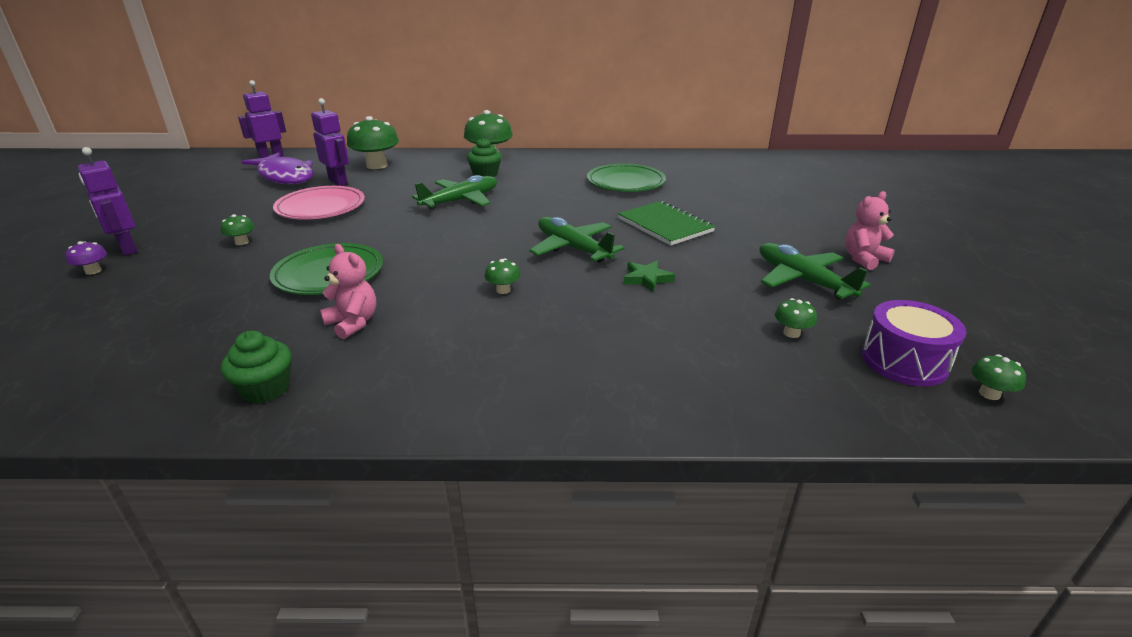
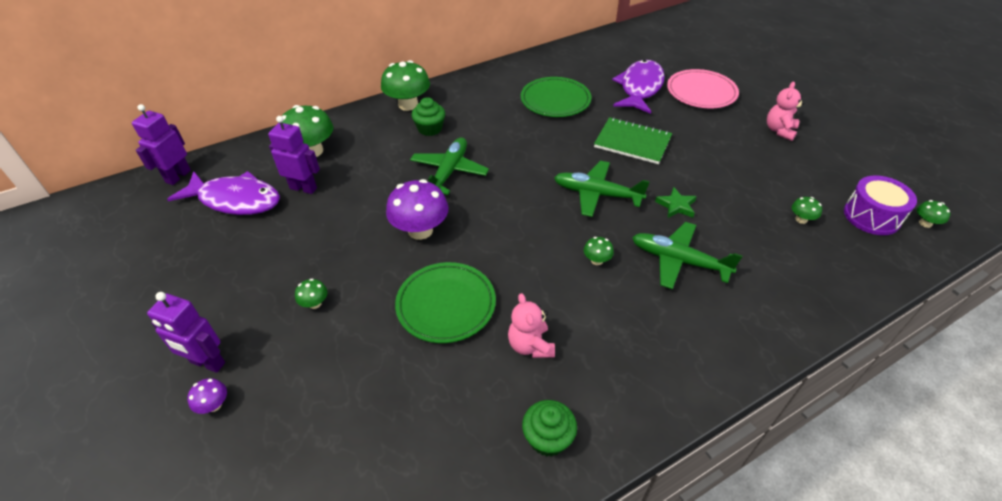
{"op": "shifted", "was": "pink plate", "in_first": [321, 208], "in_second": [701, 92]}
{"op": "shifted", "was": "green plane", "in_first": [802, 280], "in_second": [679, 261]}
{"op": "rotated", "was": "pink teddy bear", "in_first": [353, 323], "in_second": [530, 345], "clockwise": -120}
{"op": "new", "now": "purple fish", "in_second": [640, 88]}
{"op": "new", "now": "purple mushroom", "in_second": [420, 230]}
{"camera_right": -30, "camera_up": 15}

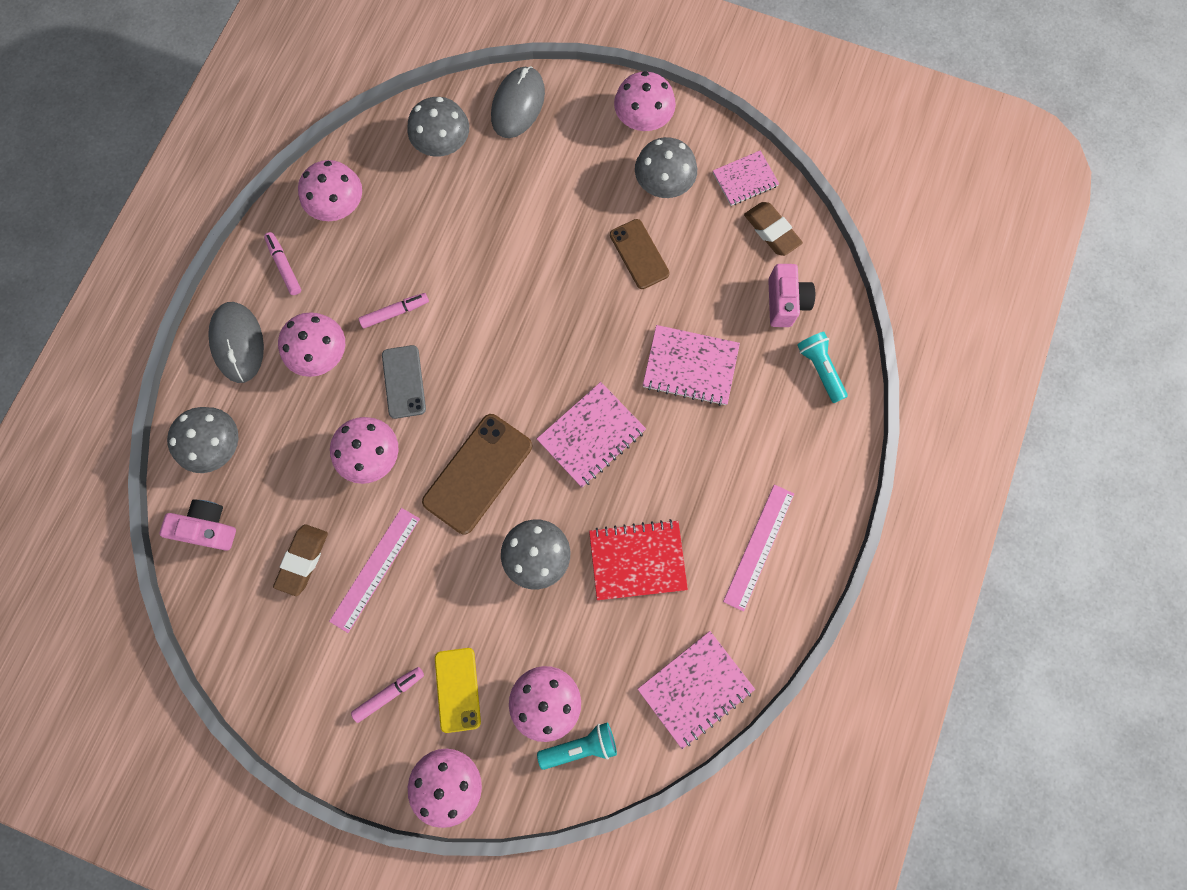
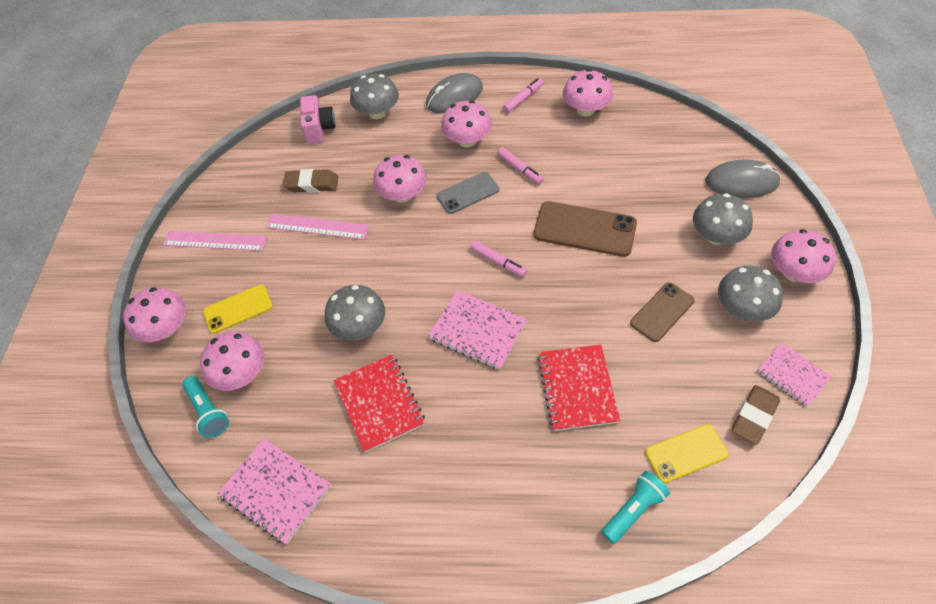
{"op": "shifted", "was": "grey mushroom", "in_first": [443, 143], "in_second": [716, 236]}
{"op": "swapped", "was": "pink camera", "now": "yellow phone", "in_first": [785, 302], "in_second": [686, 453]}
{"op": "repainted", "was": "pink notebook", "now": "red notebook", "in_first": [690, 366], "in_second": [577, 388]}
{"op": "shifted", "was": "brown phone", "in_first": [478, 473], "in_second": [584, 229]}
{"op": "shifted", "was": "pink ruler", "in_first": [758, 546], "in_second": [215, 241]}
{"op": "shifted", "was": "pink marker", "in_first": [389, 693], "in_second": [498, 262]}
{"camera_right": 75, "camera_up": -20}

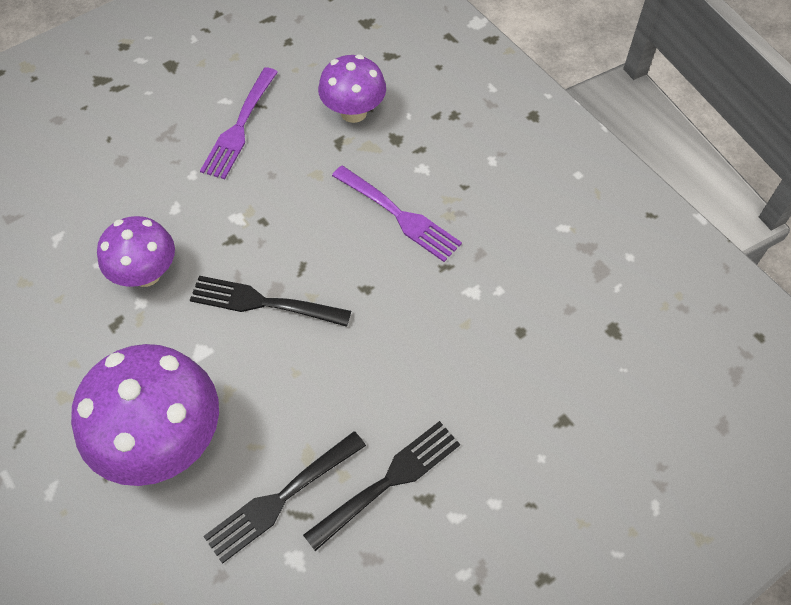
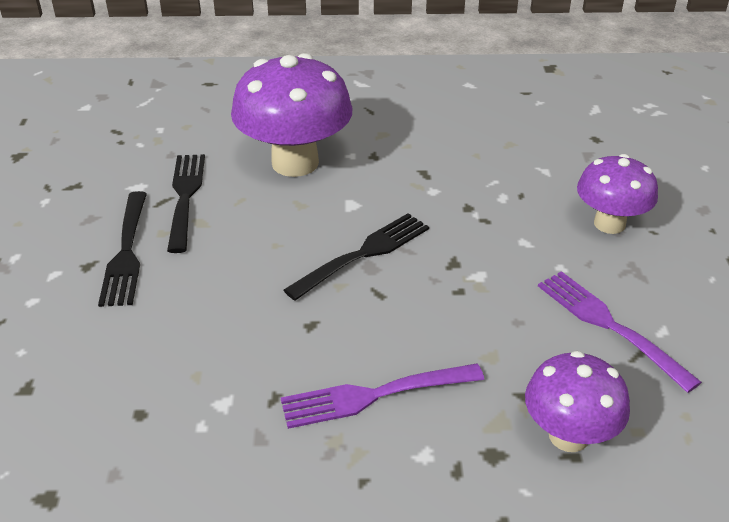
{"op": "shifted", "was": "purple mushroom", "in_first": [146, 274], "in_second": [609, 224]}
{"camera_right": 125, "camera_up": -20}

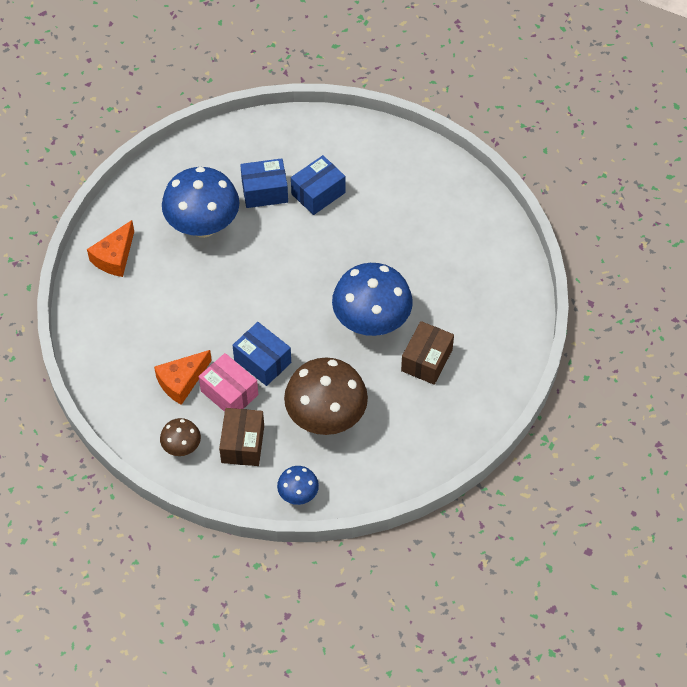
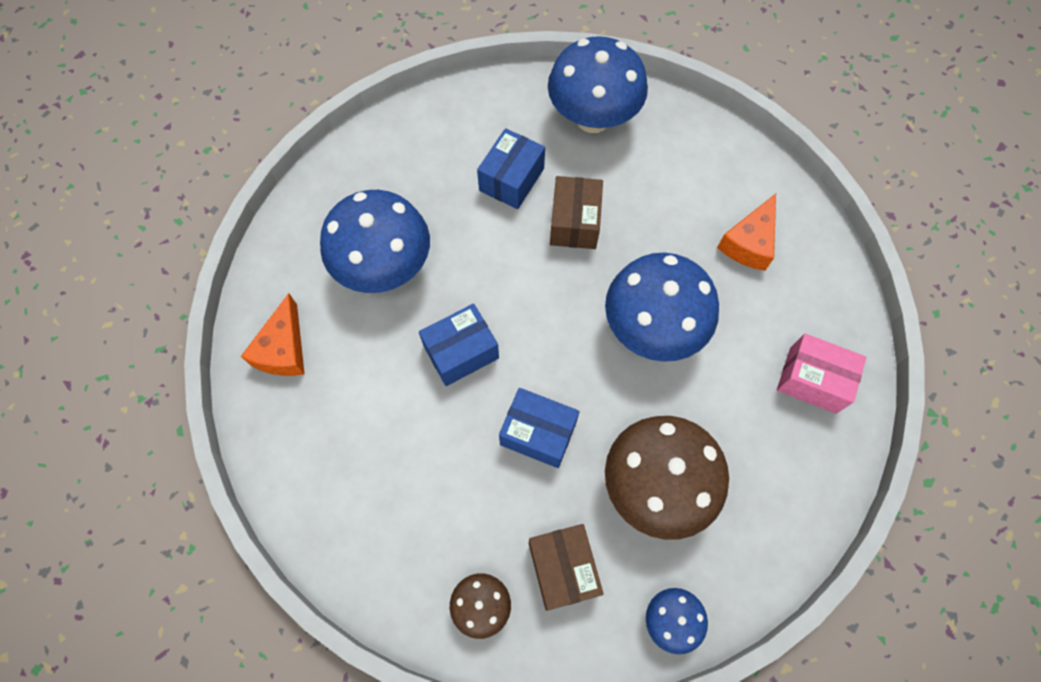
{"op": "shifted", "was": "blue box", "in_first": [264, 191], "in_second": [461, 352]}
{"op": "shifted", "was": "brown box", "in_first": [426, 360], "in_second": [574, 222]}
{"op": "shifted", "was": "orange cheese", "in_first": [181, 381], "in_second": [749, 243]}
{"op": "shifted", "was": "pink box", "in_first": [229, 393], "in_second": [812, 380]}
{"op": "new", "now": "blue mushroom", "in_second": [593, 118]}
{"camera_right": -20, "camera_up": 10}

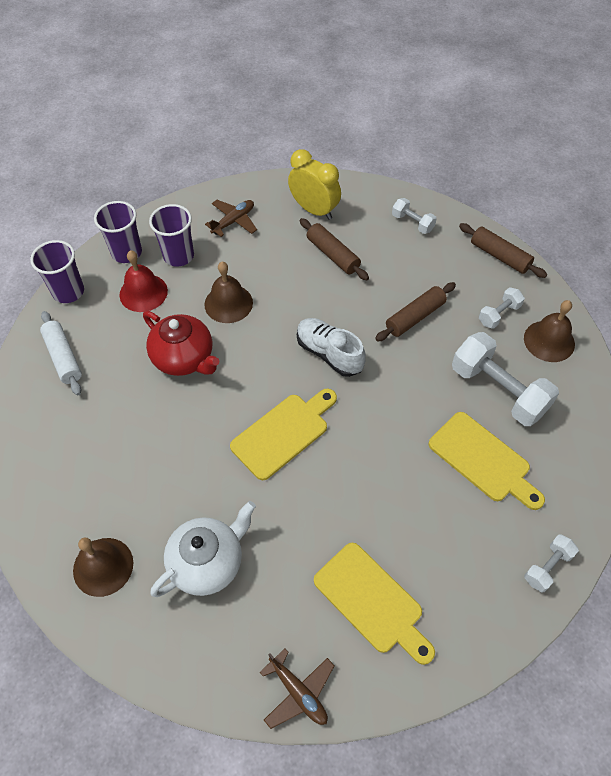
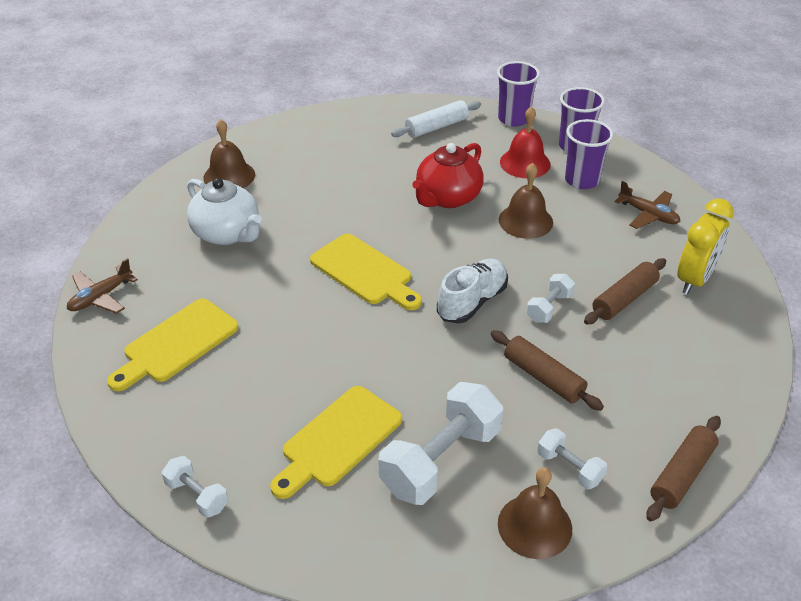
{"op": "shifted", "was": "white dumbbell", "in_first": [412, 223], "in_second": [549, 307]}
{"camera_right": 85, "camera_up": -15}

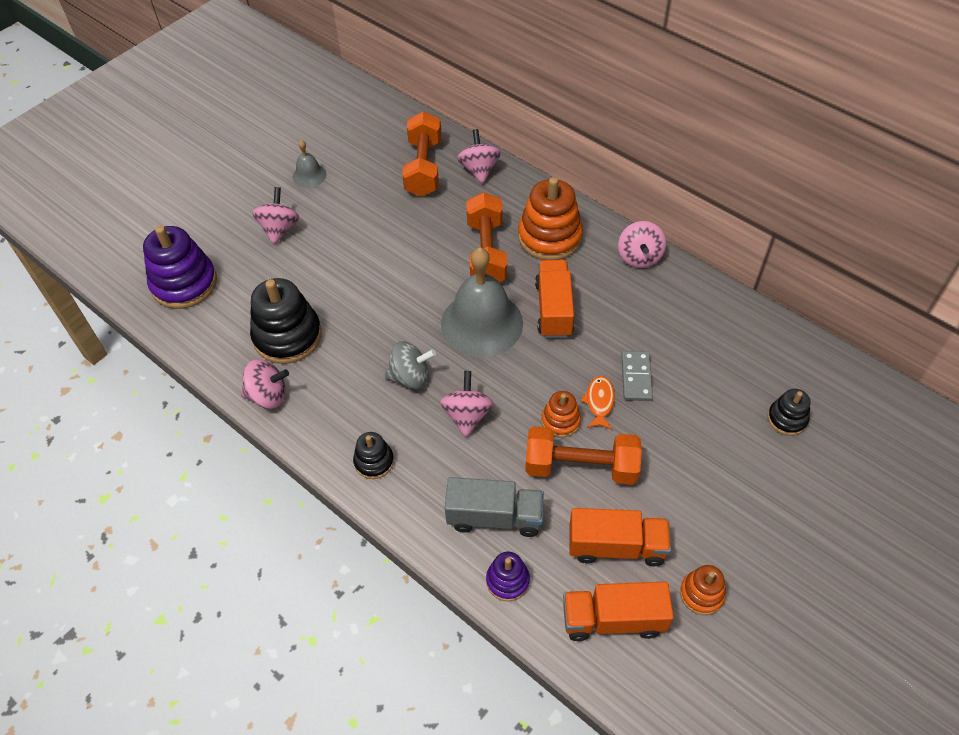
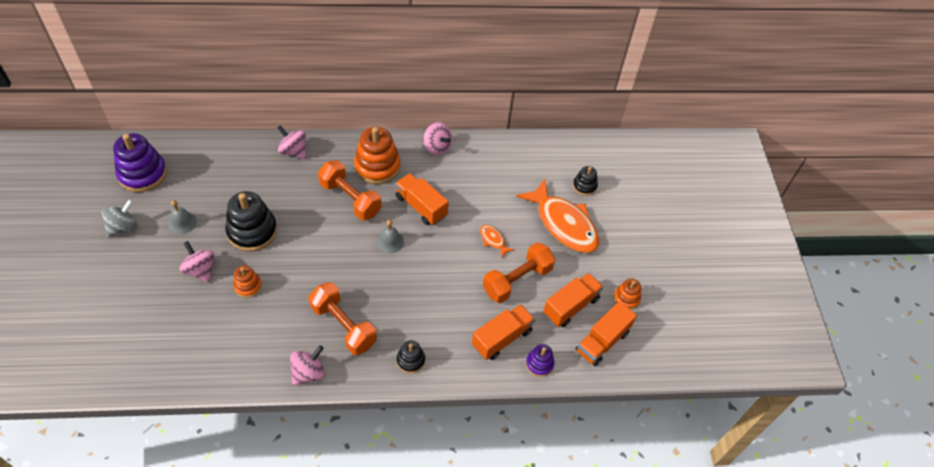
{"op": "shifted", "was": "orange dumbbell", "in_first": [423, 167], "in_second": [343, 326]}
{"op": "shifted", "was": "purple stacking toy", "in_first": [184, 283], "in_second": [142, 174]}
{"op": "scaled", "was": "grey bell", "in_first": [482, 323], "in_second": [390, 241], "ratio": 0.47}
{"op": "shifted", "was": "black stacking toy", "in_first": [287, 336], "in_second": [252, 231]}
{"op": "shifted", "was": "grey spinning top", "in_first": [410, 377], "in_second": [123, 227]}
{"op": "gone", "was": "grey domino", "in_first": [636, 377]}
{"op": "gone", "was": "pink spinning top", "in_first": [467, 415]}
{"op": "shifted", "was": "orange stacking toy", "in_first": [560, 421], "in_second": [248, 286]}
{"op": "repainted", "was": "grey truck", "now": "orange truck", "in_first": [494, 517], "in_second": [502, 338]}
{"op": "new", "now": "orange fish", "in_second": [564, 224]}
{"camera_right": -50, "camera_up": 0}

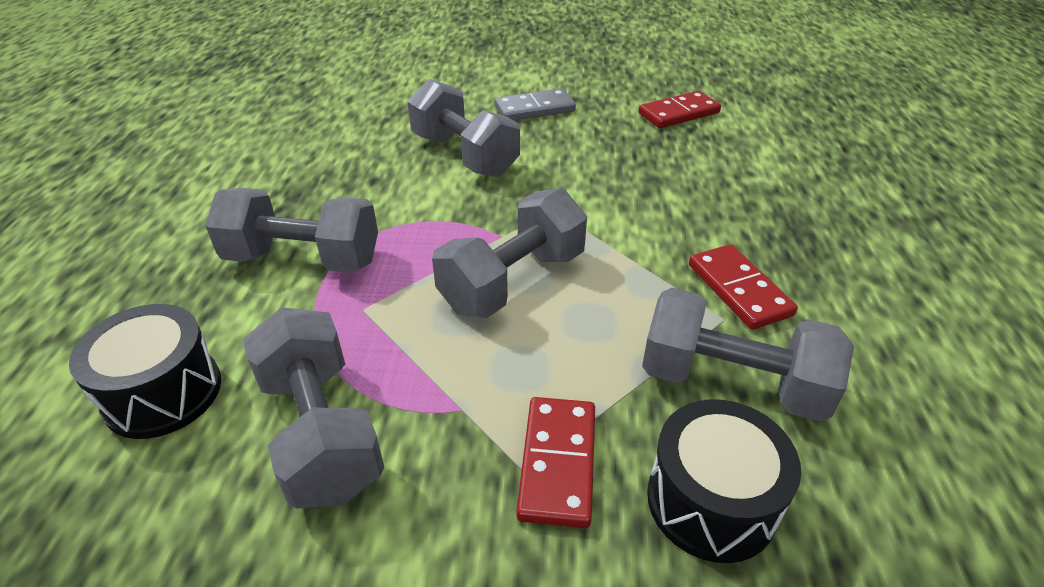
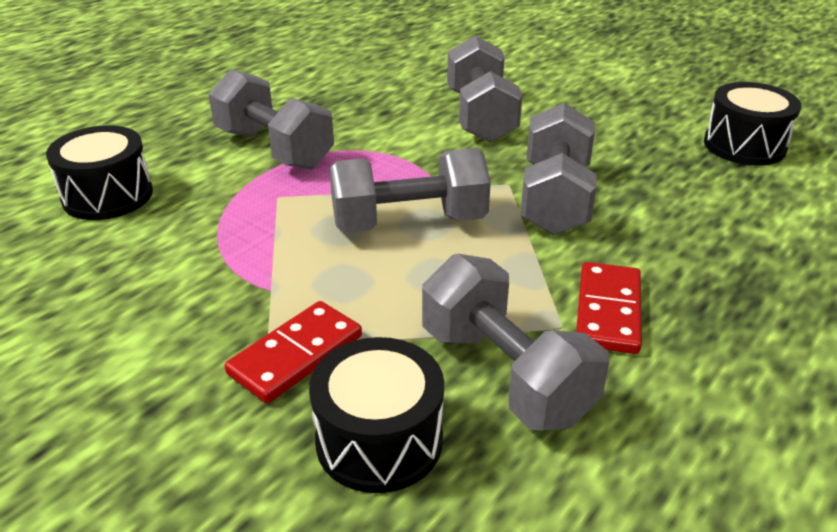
{"op": "gone", "was": "grey domino", "in_first": [534, 109]}
{"op": "swapped", "was": "red domino", "now": "black drum", "in_first": [679, 113], "in_second": [744, 145]}
{"op": "shifted", "was": "grey dumbbell", "in_first": [321, 432], "in_second": [555, 199]}
{"camera_right": 35, "camera_up": -5}

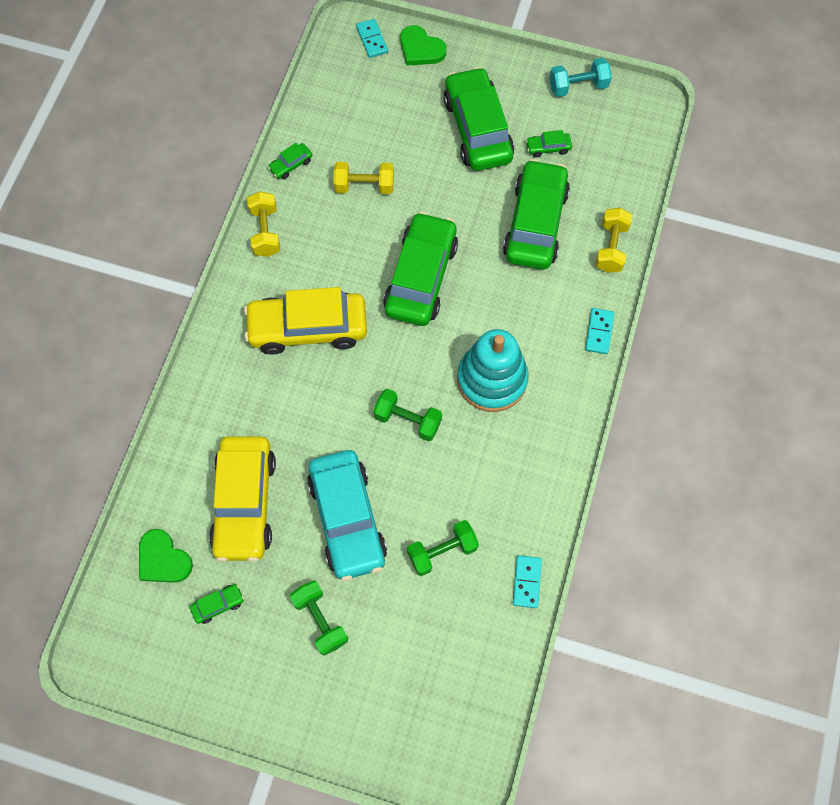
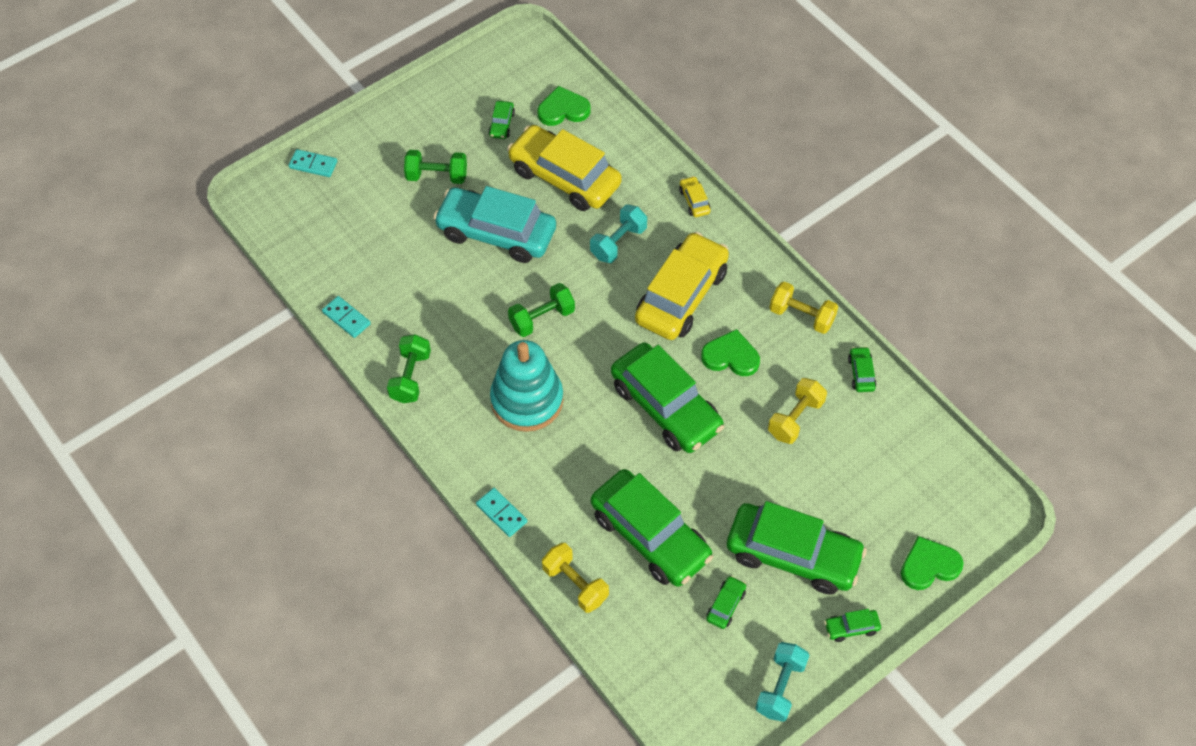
{"op": "shifted", "was": "turquoise domino", "in_first": [372, 40], "in_second": [313, 164]}
{"op": "shifted", "was": "green dumbbell", "in_first": [442, 551], "in_second": [410, 377]}
{"op": "new", "now": "yellow car", "in_second": [694, 201]}
{"op": "new", "now": "turquoise dumbbell", "in_second": [618, 242]}
{"op": "new", "now": "green heart", "in_second": [731, 356]}
{"op": "new", "now": "green car", "in_second": [851, 628]}
{"camera_right": 125, "camera_up": -10}

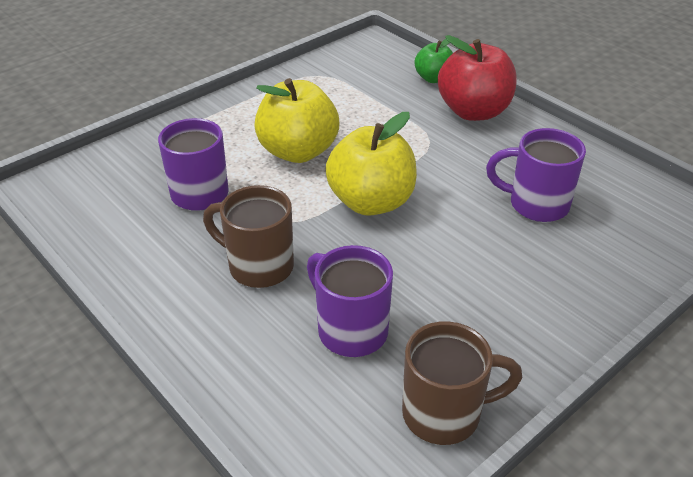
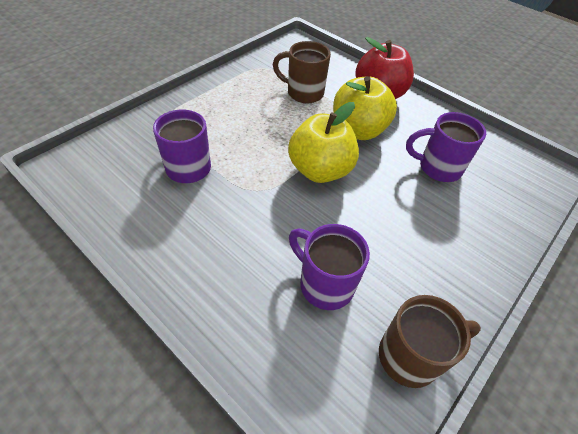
{"op": "gone", "was": "green apple", "in_first": [433, 78]}
{"op": "shifted", "was": "yellow apple", "in_first": [298, 151], "in_second": [358, 130]}
{"op": "shifted", "was": "brown mug", "in_first": [258, 266], "in_second": [303, 93]}
{"camera_right": -10, "camera_up": 10}

